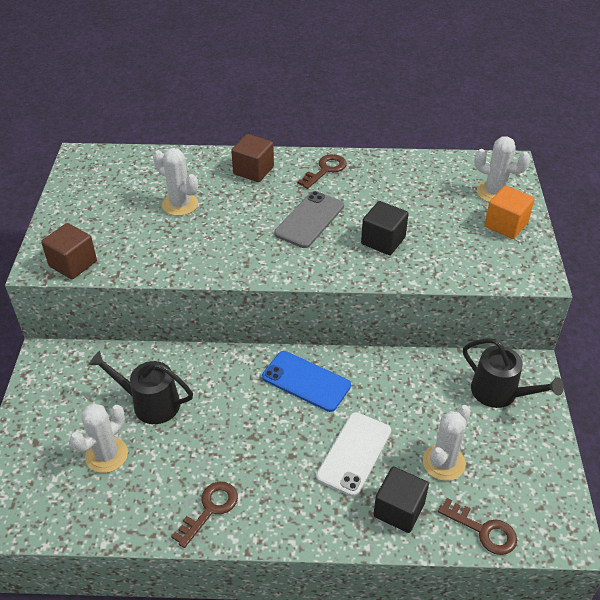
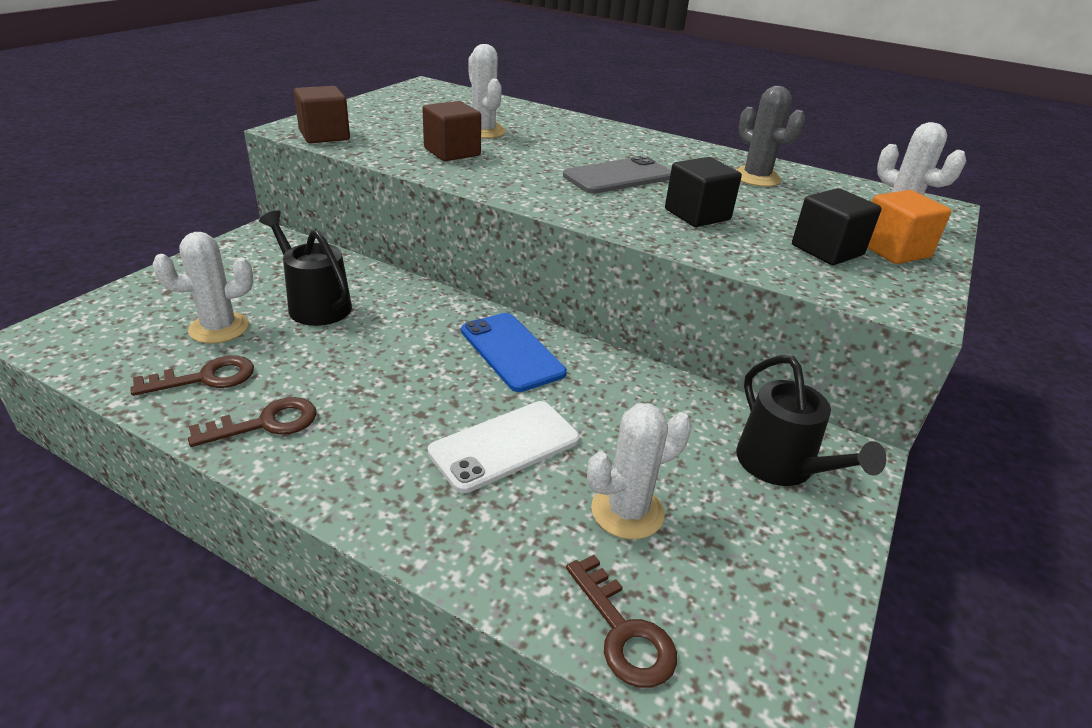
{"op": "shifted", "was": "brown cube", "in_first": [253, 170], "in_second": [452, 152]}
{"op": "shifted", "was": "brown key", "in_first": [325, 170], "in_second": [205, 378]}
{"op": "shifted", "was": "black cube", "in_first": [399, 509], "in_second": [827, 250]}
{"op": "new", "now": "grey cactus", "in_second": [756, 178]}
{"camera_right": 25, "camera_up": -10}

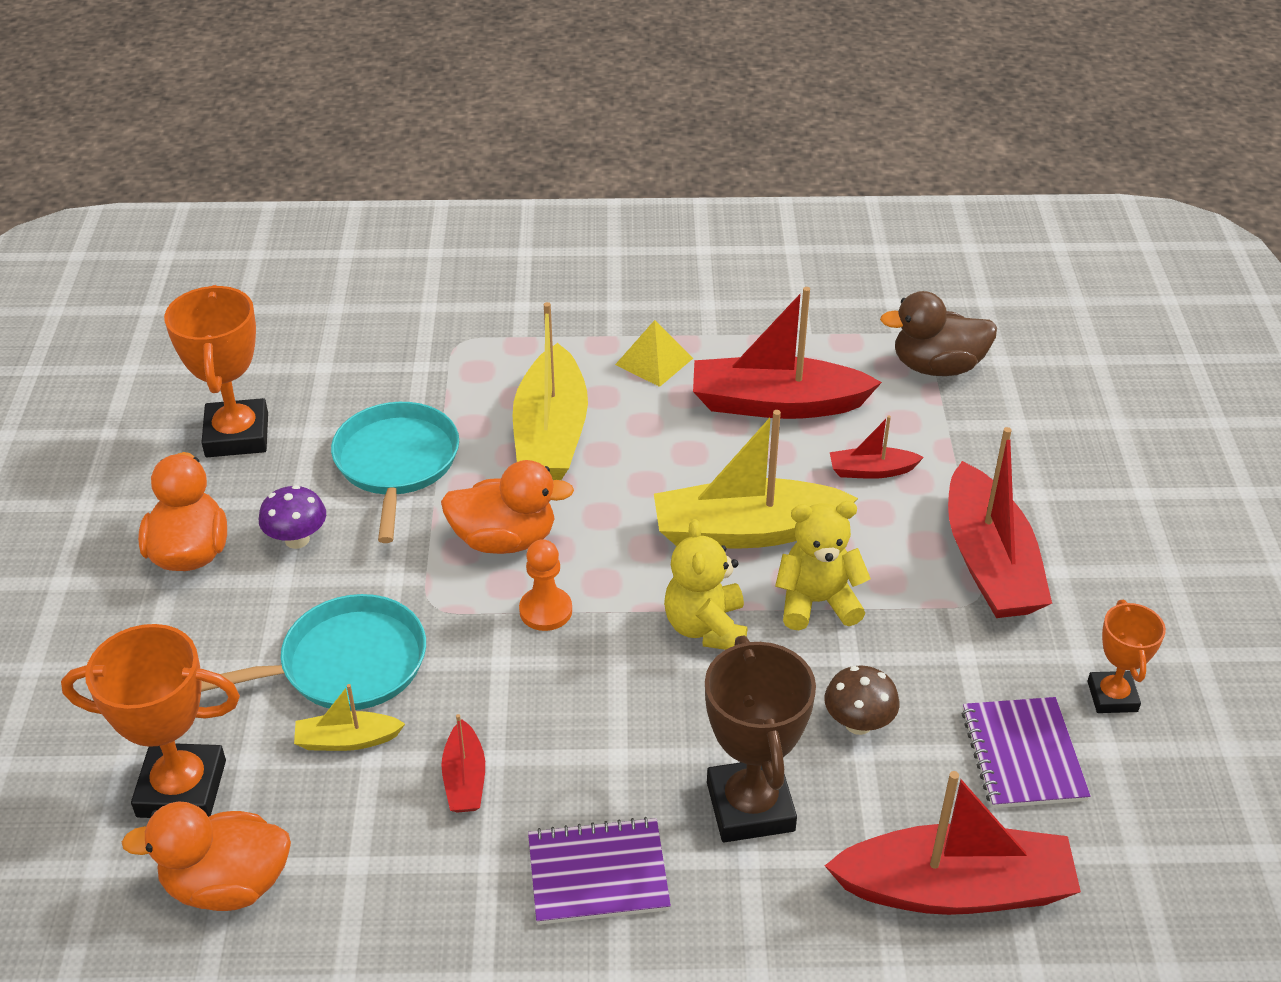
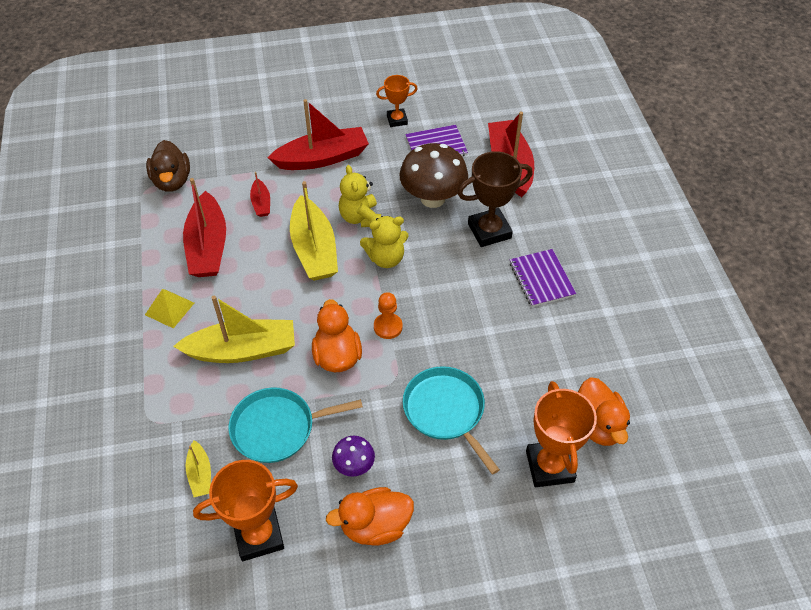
{"op": "scaled", "was": "brown mushroom", "in_first": [858, 723], "in_second": [433, 198], "ratio": 1.98}
{"op": "shifted", "was": "yellow boat", "in_first": [347, 740], "in_second": [200, 474]}
{"op": "gone", "was": "red boat", "in_first": [465, 779]}
{"camera_right": -100, "camera_up": 10}

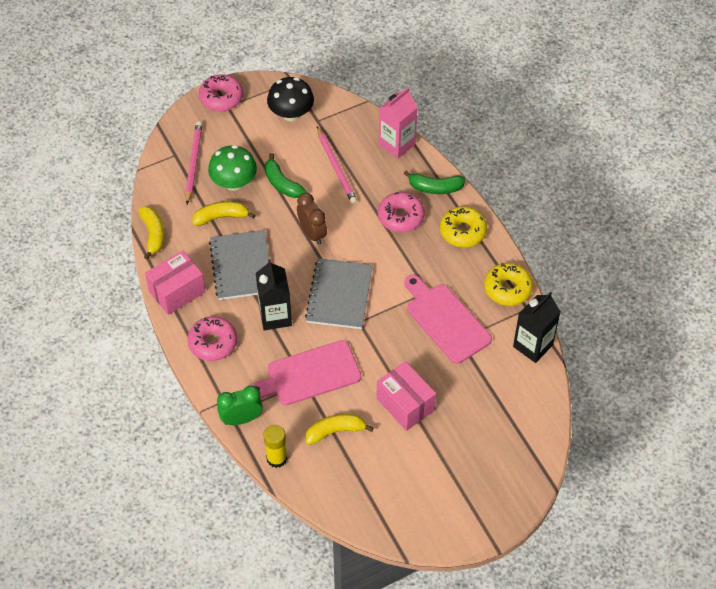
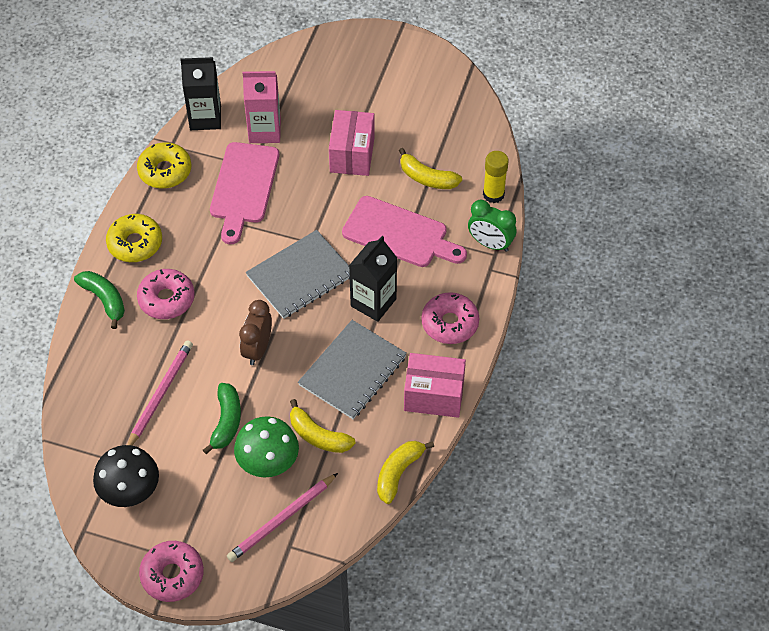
{"op": "shifted", "was": "pink carton", "in_first": [397, 144], "in_second": [264, 131]}
{"camera_right": -135, "camera_up": 0}

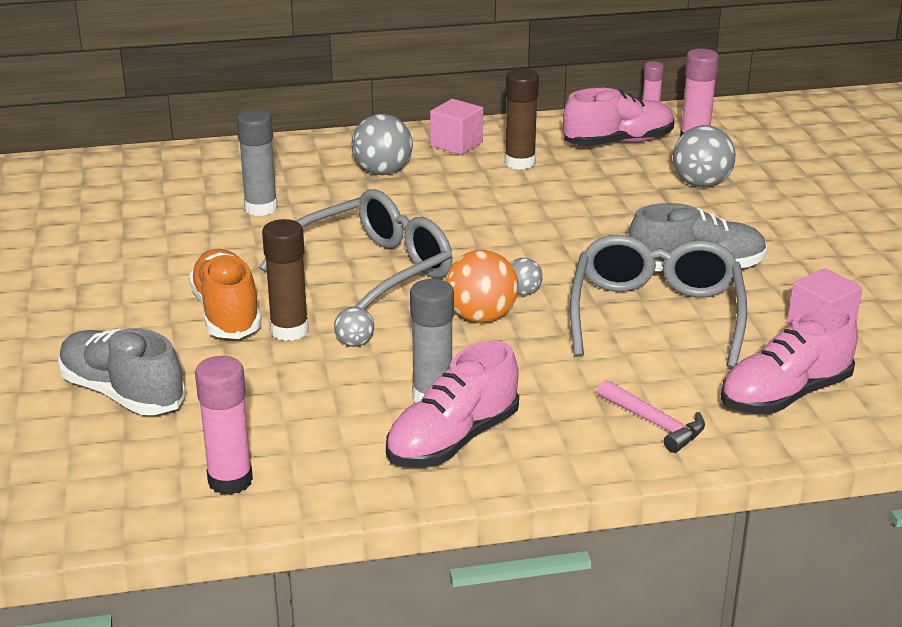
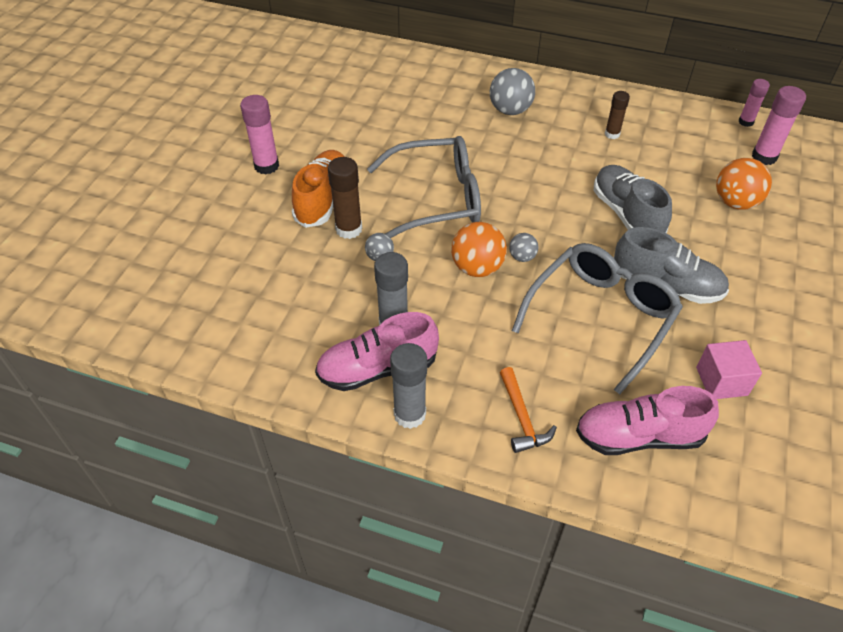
{"op": "scaled", "was": "brown glue stick", "in_first": [520, 163], "in_second": [612, 134], "ratio": 0.63}
{"op": "gone", "was": "pink shoe", "in_first": [618, 142]}
{"op": "gone", "was": "pink cube", "in_first": [456, 144]}
{"op": "shifted", "was": "grey glue stick", "in_first": [261, 208], "in_second": [410, 414]}
{"op": "repainted", "was": "grey ball", "now": "orange ball", "in_first": [701, 184], "in_second": [735, 202]}
{"op": "shifted", "was": "grey shoe", "in_first": [122, 393], "in_second": [626, 214]}
{"op": "shifted", "was": "pink glue stick", "in_first": [230, 481], "in_second": [266, 166]}
{"op": "repainted", "was": "pink hammer", "now": "orange hammer", "in_first": [655, 423], "in_second": [522, 418]}
{"camera_right": 30, "camera_up": 20}

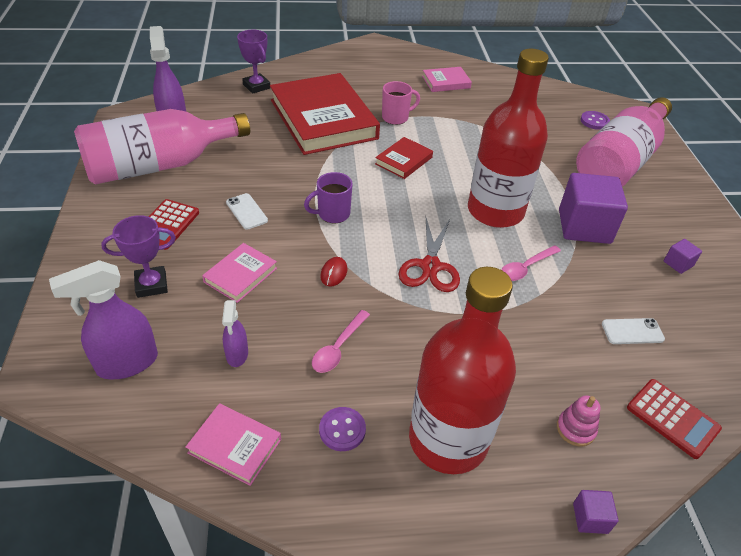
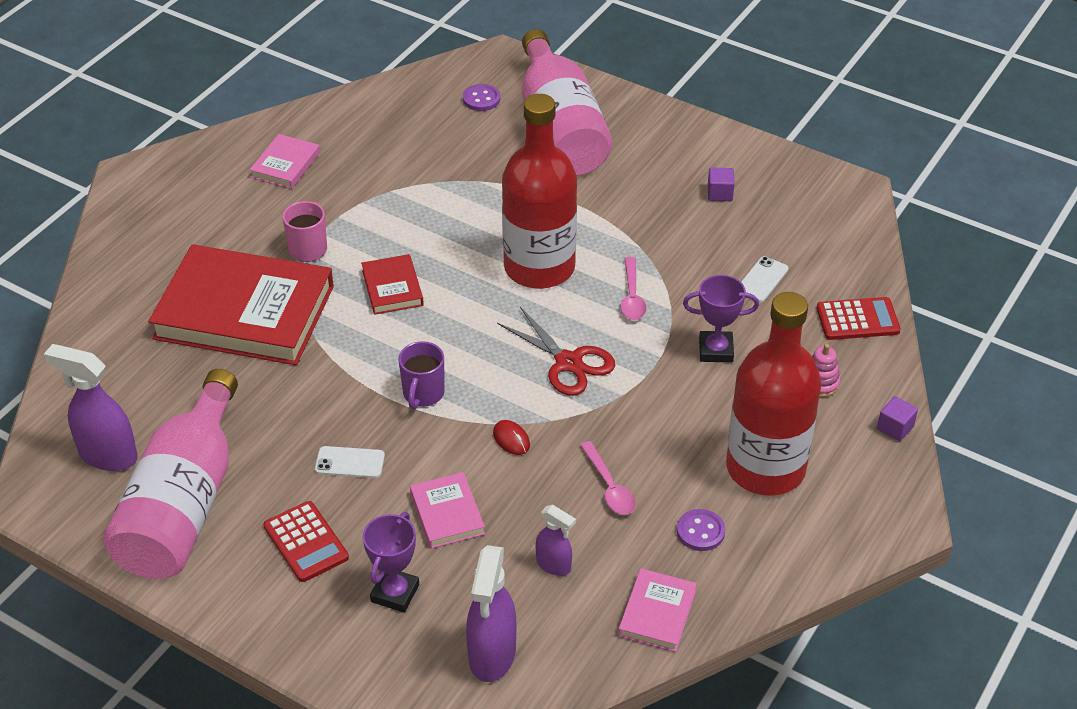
{"op": "shifted", "was": "purple trophy", "in_first": [256, 86], "in_second": [716, 350]}
{"op": "gone", "was": "purple cube", "in_first": [584, 226]}
{"op": "rotated", "was": "pink book", "in_first": [235, 446], "in_second": [657, 613], "clockwise": -45}
{"camera_right": -50, "camera_up": 0}

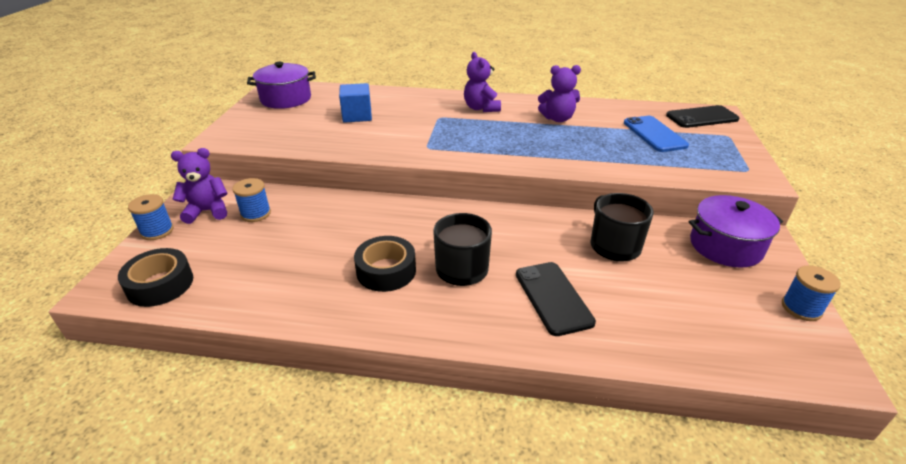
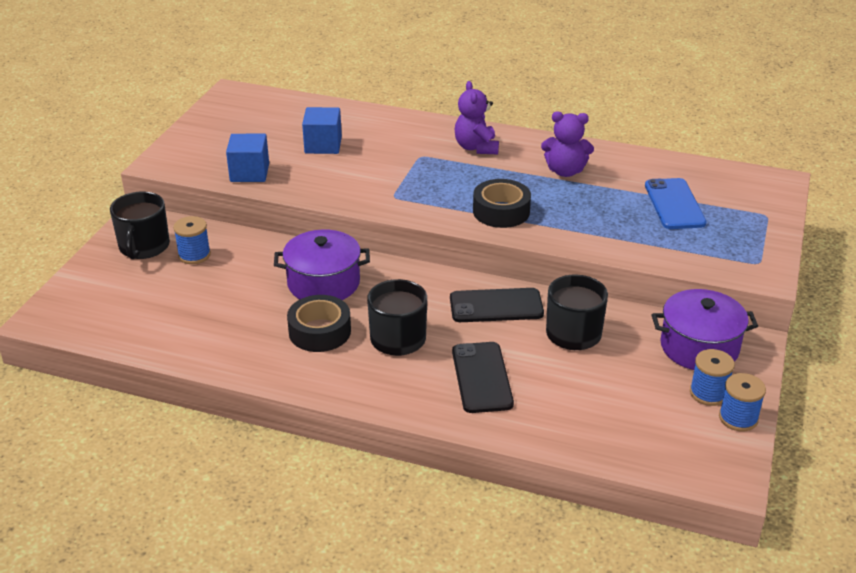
{"op": "shifted", "was": "purple pot", "in_first": [286, 99], "in_second": [323, 283]}
{"op": "shifted", "was": "black phone", "in_first": [702, 117], "in_second": [496, 306]}
{"op": "swapped", "was": "purple teddy bear", "now": "black mug", "in_first": [207, 211], "in_second": [144, 247]}
{"op": "shifted", "was": "blue spool", "in_first": [157, 231], "in_second": [708, 393]}
{"op": "shifted", "was": "black tape", "in_first": [160, 284], "in_second": [501, 211]}
{"op": "new", "now": "blue cube", "in_second": [249, 173]}
{"camera_right": 10, "camera_up": 0}

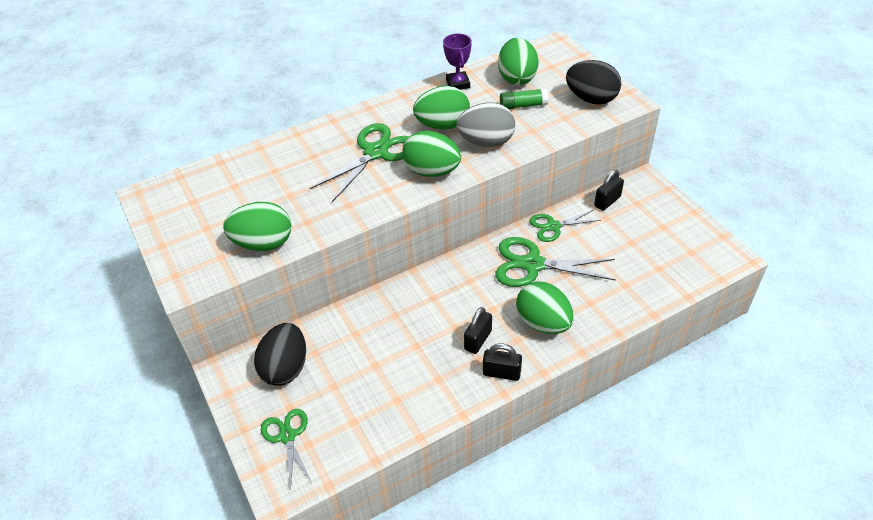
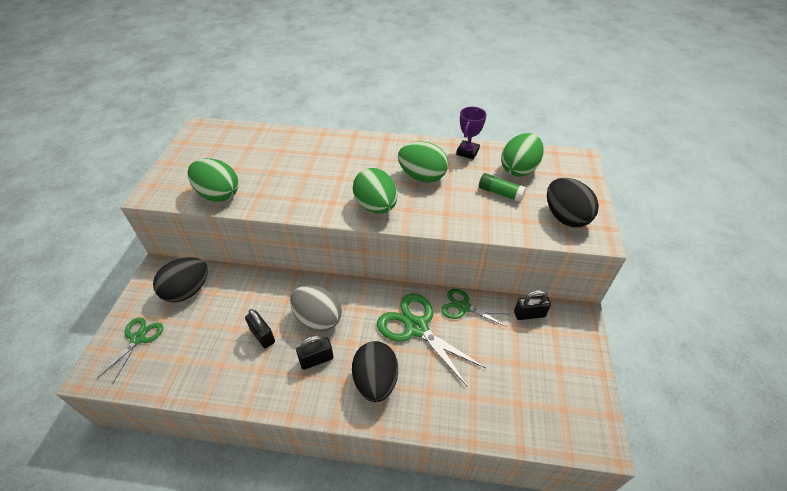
{"op": "shifted", "was": "grey egg", "in_first": [486, 142], "in_second": [318, 319]}
{"op": "gone", "was": "green scissors", "in_first": [376, 152]}
{"op": "repainted", "was": "green egg", "now": "black egg", "in_first": [543, 323], "in_second": [375, 381]}
{"op": "shifted", "was": "black padlock", "in_first": [501, 373], "in_second": [262, 335]}
{"camera_right": 35, "camera_up": 0}

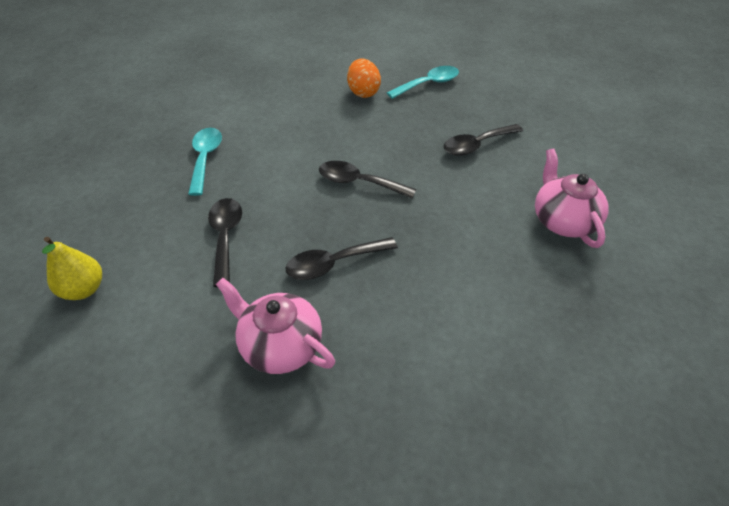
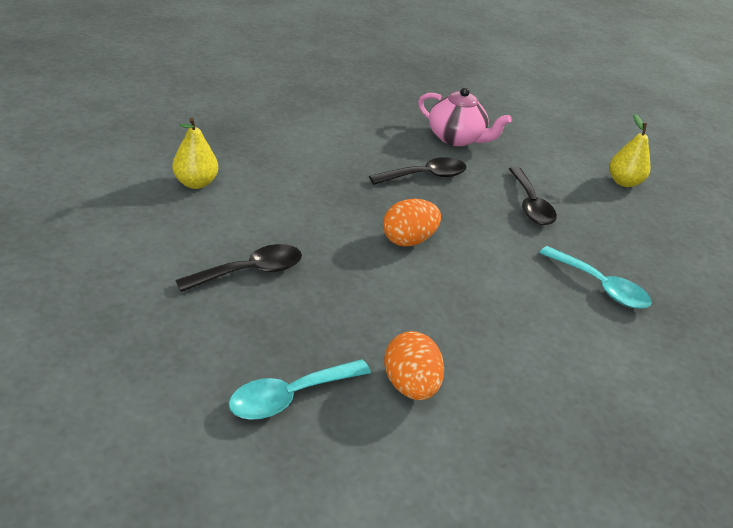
{"op": "rotated", "was": "turquoise spoon", "in_first": [205, 158], "in_second": [600, 286], "clockwise": -45}
{"op": "swapped", "was": "pink teapot", "now": "yellow pear", "in_first": [562, 221], "in_second": [196, 183]}
{"op": "swapped", "was": "black spoon", "now": "orange egg", "in_first": [358, 182], "in_second": [408, 240]}
{"camera_right": 175, "camera_up": -10}

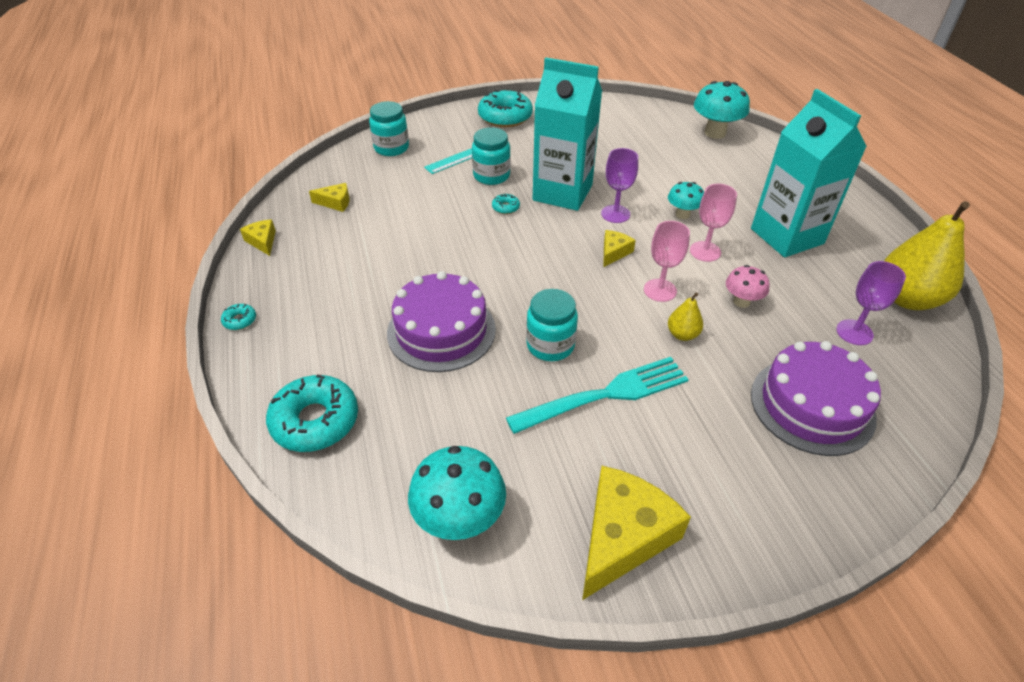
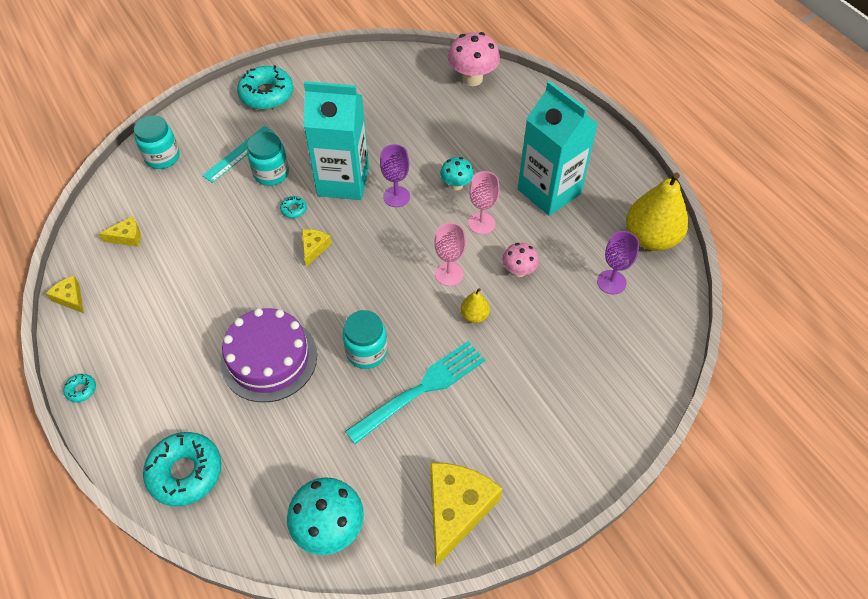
{"op": "repainted", "was": "turquoise mushroom", "now": "pink mushroom", "in_first": [715, 133], "in_second": [472, 79]}
{"op": "shifted", "was": "yellow cheese", "in_first": [614, 252], "in_second": [314, 248]}
{"op": "gone", "was": "purple cake", "in_first": [812, 405]}
{"camera_right": -15, "camera_up": 10}

